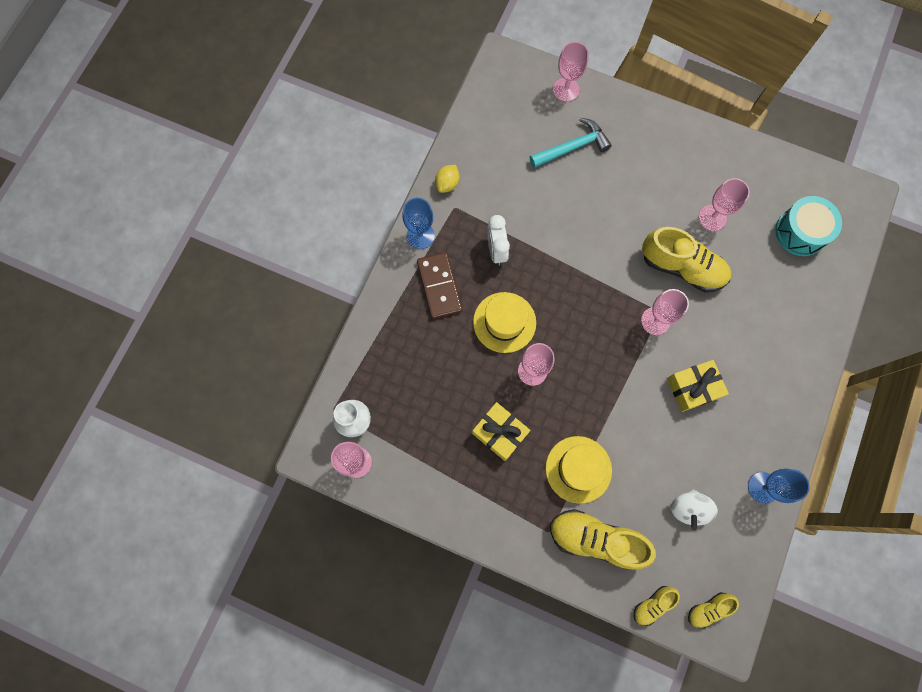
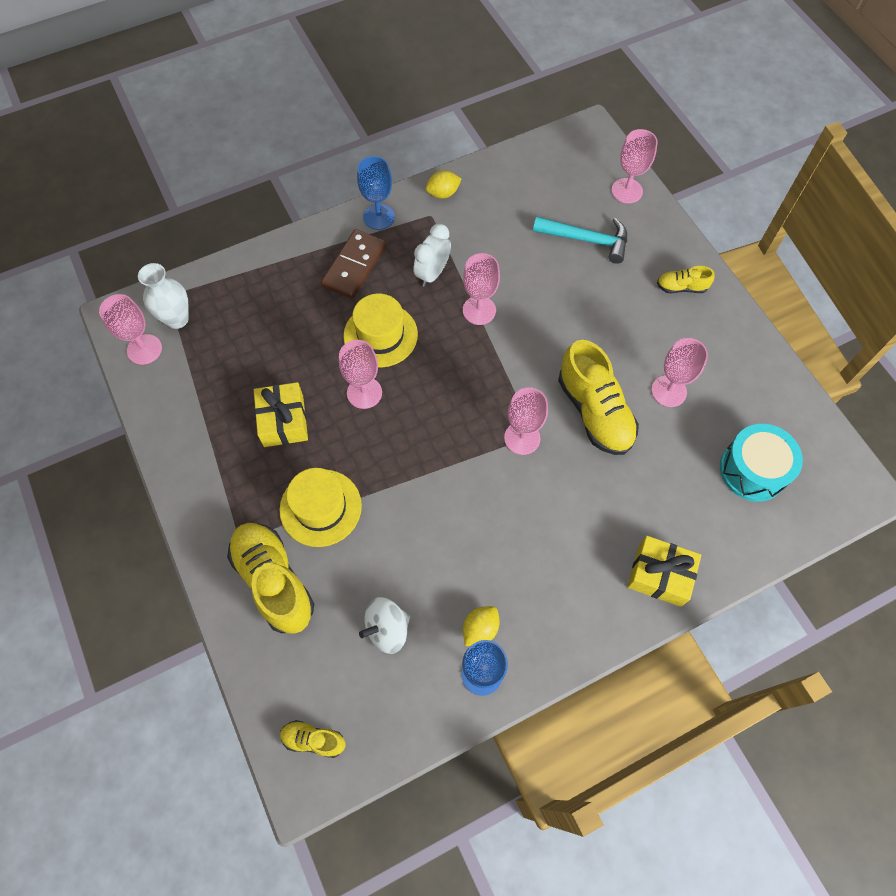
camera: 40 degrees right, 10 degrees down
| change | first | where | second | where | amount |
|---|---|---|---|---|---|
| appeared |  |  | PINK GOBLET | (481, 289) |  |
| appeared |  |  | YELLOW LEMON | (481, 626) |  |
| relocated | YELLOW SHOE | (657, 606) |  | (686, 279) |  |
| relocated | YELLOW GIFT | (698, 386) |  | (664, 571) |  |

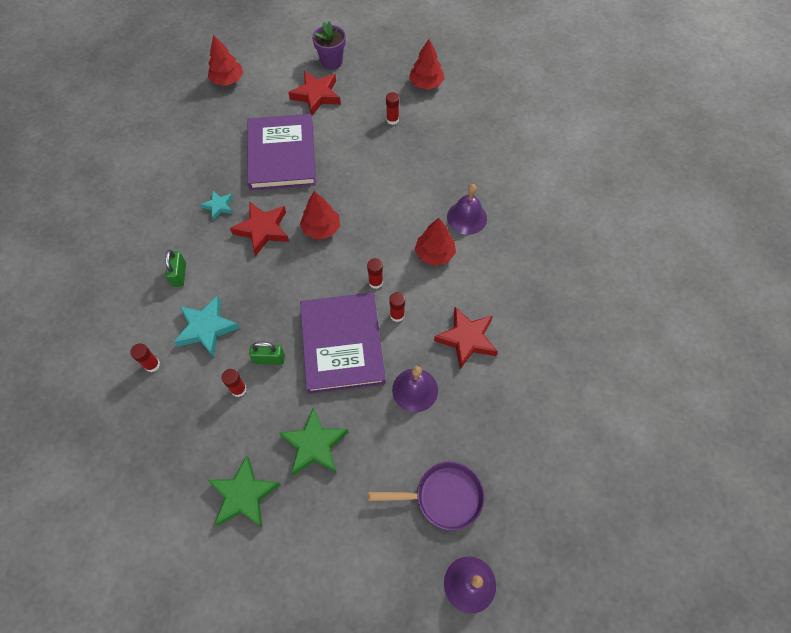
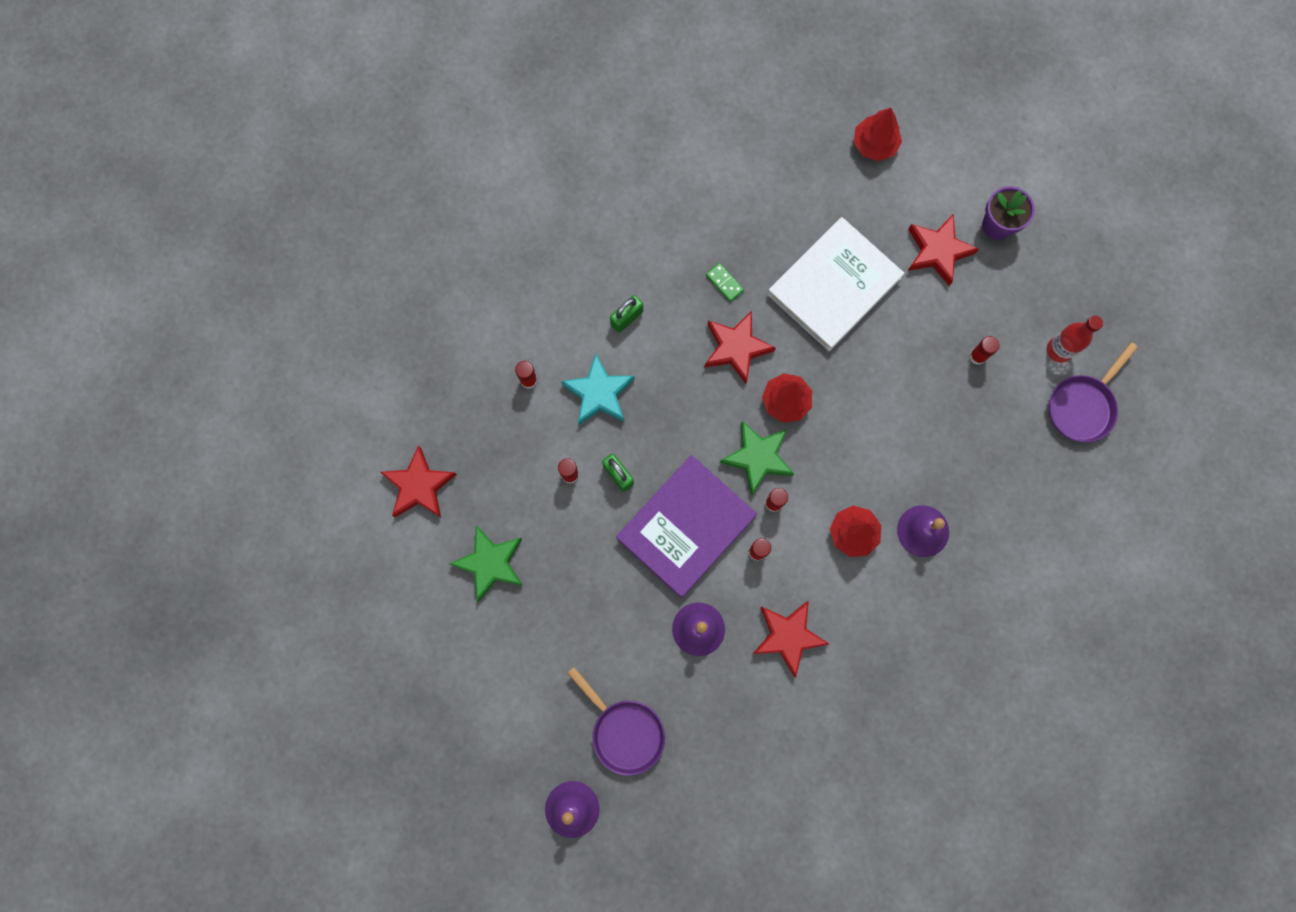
camera: 50 degrees right, 15 degrees up
| change | first | where | second | where | amount |
|---|---|---|---|---|---|
| appeared |  |  | RED STAR | (419, 481) |  |
| appeared |  |  | PURPLE PAN | (1093, 392) |  |
| relocated | GREEN STAR | (313, 441) |  | (757, 458) |  |
| exchanged | TURQUOISE STAR | (216, 205) | GREEN DOMINO | (725, 282) |  |
| exchanged | RED TREE | (427, 64) | RED BOTTLE | (1075, 339) |  |
| colour | PURPLE BOOK | (281, 152) | WHITE BOOK | (836, 284) |  |

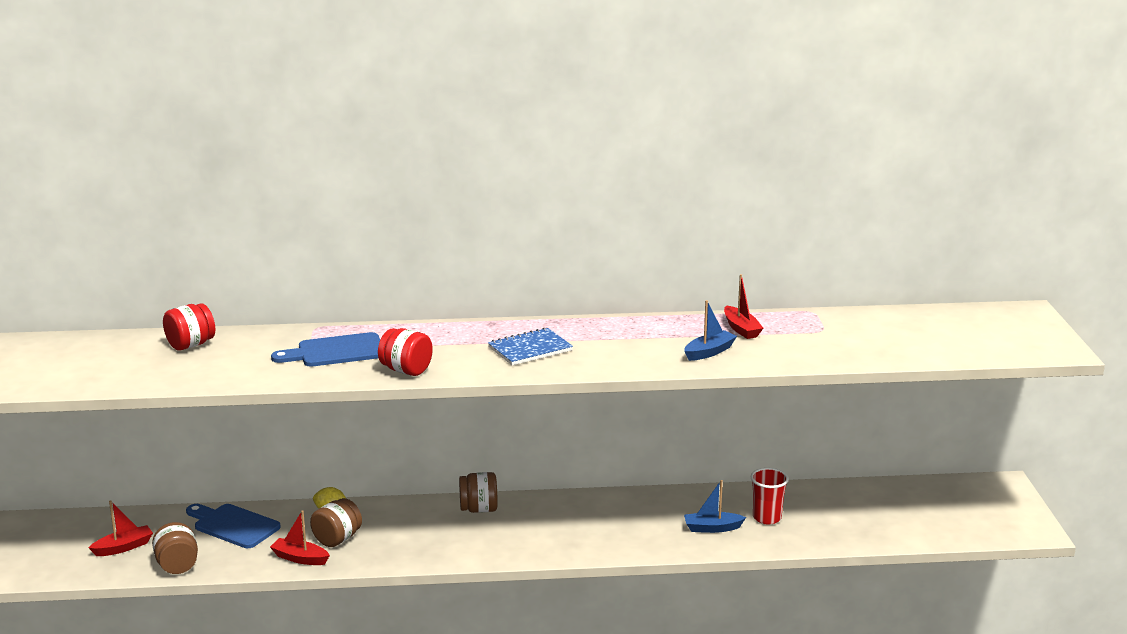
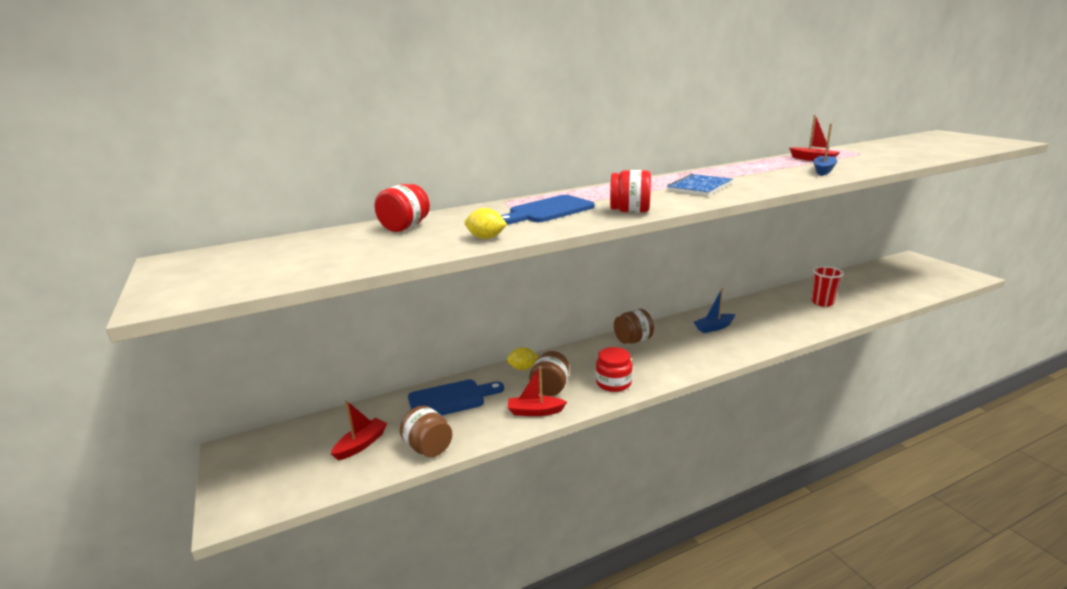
camera: 20 degrees left, 0 degrees up
| change | first | where | second | where | amount |
|---|---|---|---|---|---|
| appeared |  |  | YELLOW LEMON | (486, 223) |  |
| appeared |  |  | RED JAR | (614, 369) |  |
| relocated | BLUE BOAT | (715, 506) |  | (714, 310) |  |
| spun | BLUE CUTTING BOARD | (233, 526) |  | (456, 397) | 150 degrees clockwise |

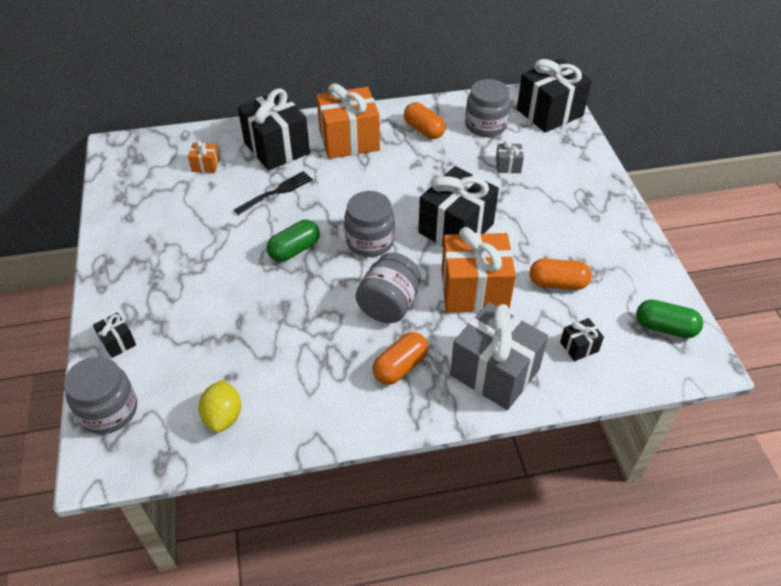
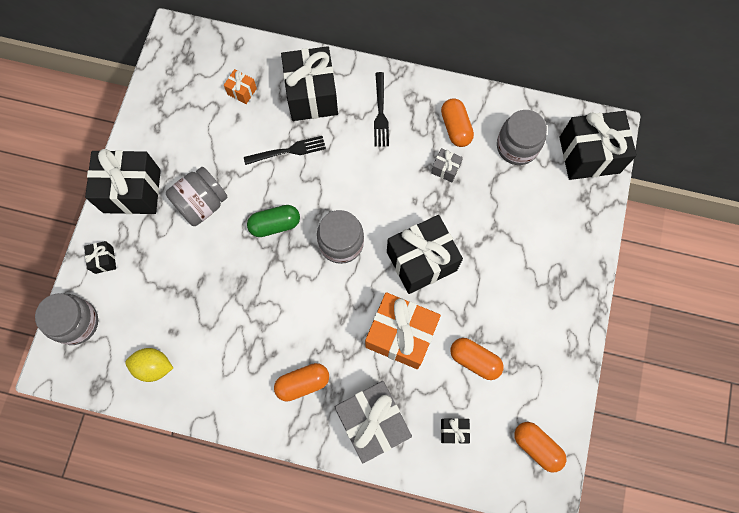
camera: 25 degrees right, 25 degrees up
| change | first | where | second | where | amount |
|---|---|---|---|---|---|
| appeared |  |  | BLACK GIFT | (123, 181) |  |
| relocated | GREY JAR | (388, 287) |  | (197, 196) |  |
| relocated | GREY GIFT | (510, 157) |  | (447, 165) |  |
| exchanged | ORANGE GIFT | (348, 121) | BLACK FORK | (381, 109) |  |
| colour | GREEN CAPSULE | (669, 319) | ORANGE CAPSULE | (540, 447) |  |
| spun | YELLOW LEMON | (219, 406) |  | (149, 365) | 75 degrees clockwise |

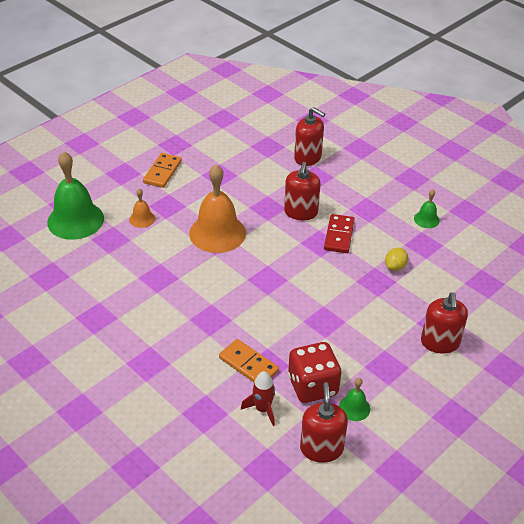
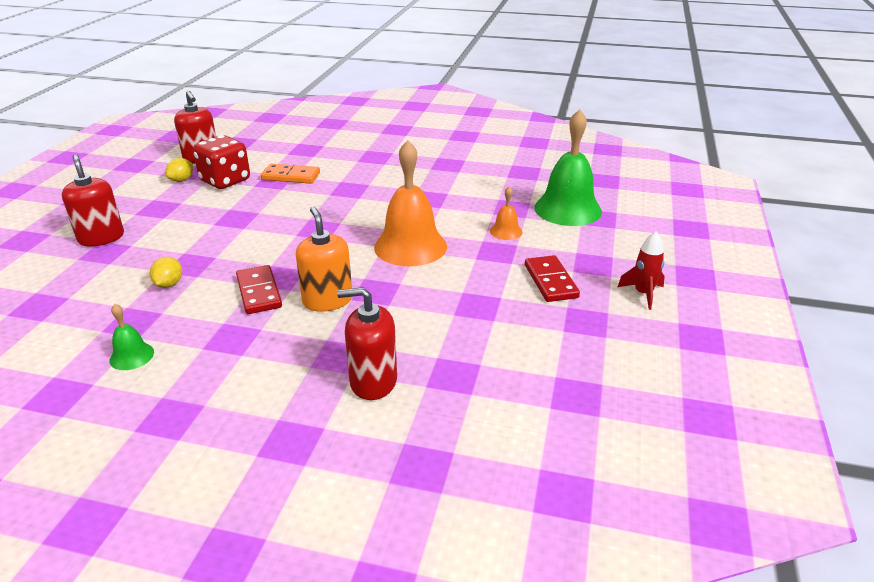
camera: 150 degrees right, 10 degrees down
| change | first | where | second | where | amount |
|---|---|---|---|---|---|
| relocated | RED ROCKET | (258, 398) |  | (641, 270) |  |
| exchanged | GREEN BELL | (354, 399) | YELLOW LEMON | (179, 170) |  |
| colour | ORANGE DOMINO | (162, 170) | RED DOMINO | (552, 278) |  |
| colour | RED SOAP DISPENSER | (302, 191) | ORANGE SOAP DISPENSER | (324, 259) |  |

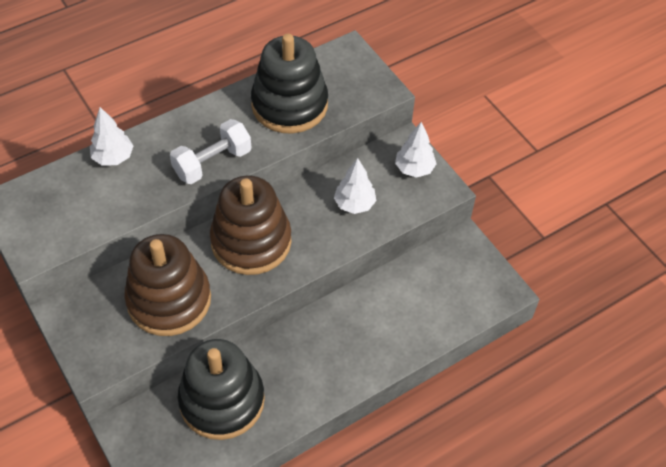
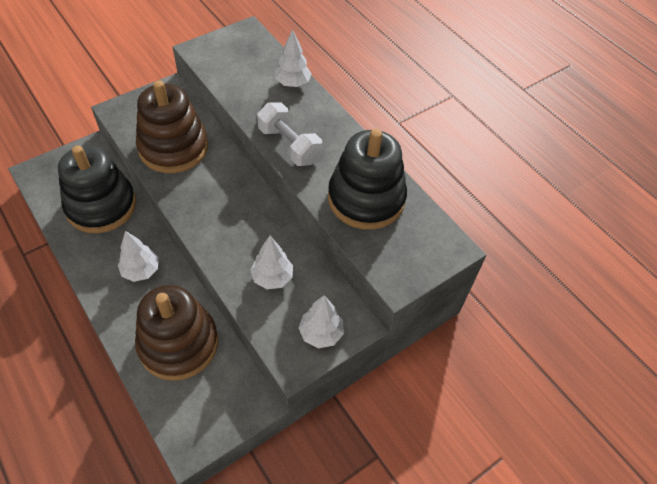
camera: 85 degrees right, 0 degrees up
| change | first | where | second | where | amount |
|---|---|---|---|---|---|
| appeared |  |  | WHITE TREE | (138, 256) |  |
| relocated | BROWN STACKING TOY | (251, 225) |  | (176, 333) |  |

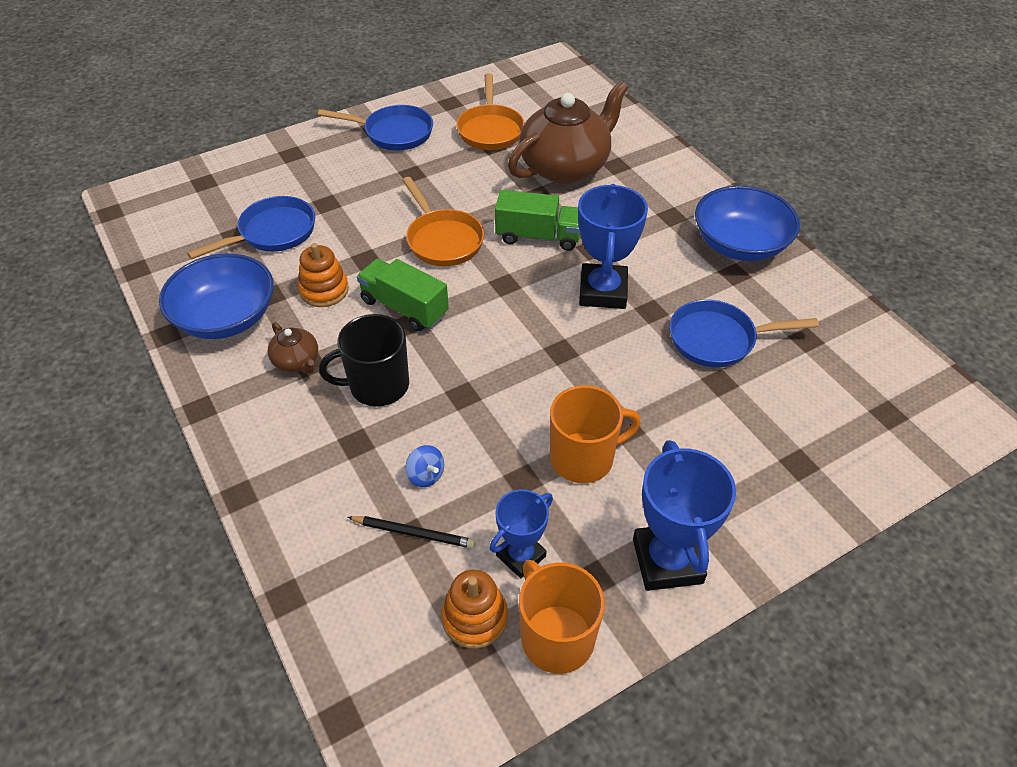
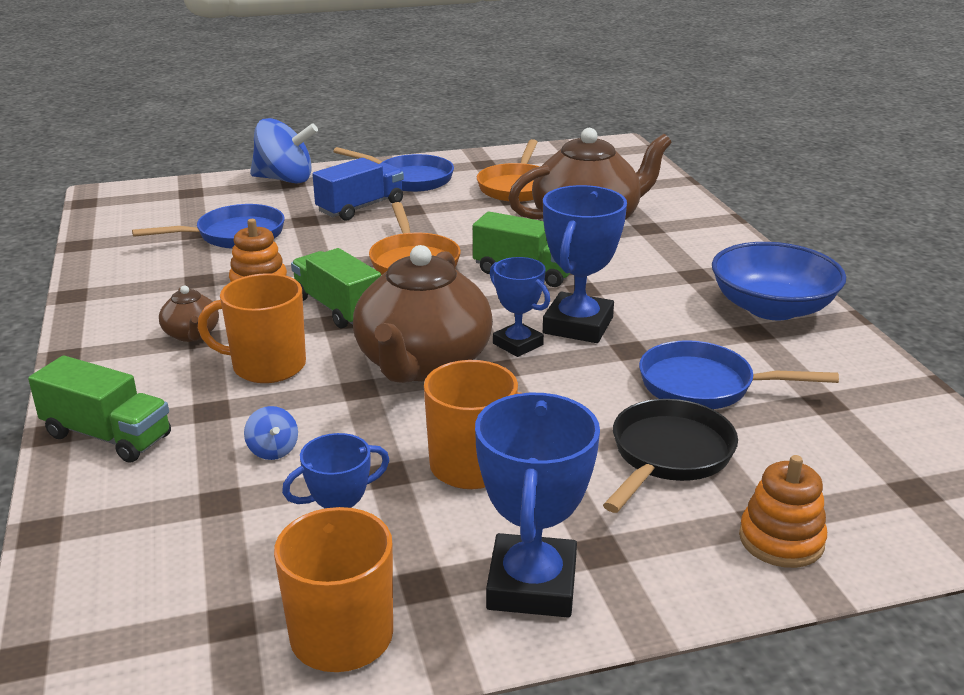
camera: 15 degrees right, 20 degrees down
| change | first | where | second | where | amount |
|---|---|---|---|---|---|
| missing | BLUE BOWL | (216, 296) |  |  |  |
| missing | BLACK PENCIL | (411, 532) |  |  |  |
| appeared |  |  | GREEN TRUCK | (99, 409) |  |
| appeared |  |  | BLUE SPINNING TOP | (284, 151) |  |
| appeared |  |  | BLUE TRUCK | (358, 189) |  |
| appeared |  |  | BROWN TEAPOT | (423, 314) |  |
| appeared |  |  | BLUE TROPHY | (520, 307) |  |
| appeared |  |  | BLACK PAN | (670, 456) |  |
| relocated | ORANGE STACKING TOY | (474, 609) |  | (783, 511) |  |
| colour | BLACK MUG | (364, 360) | ORANGE MUG | (252, 328) |  |

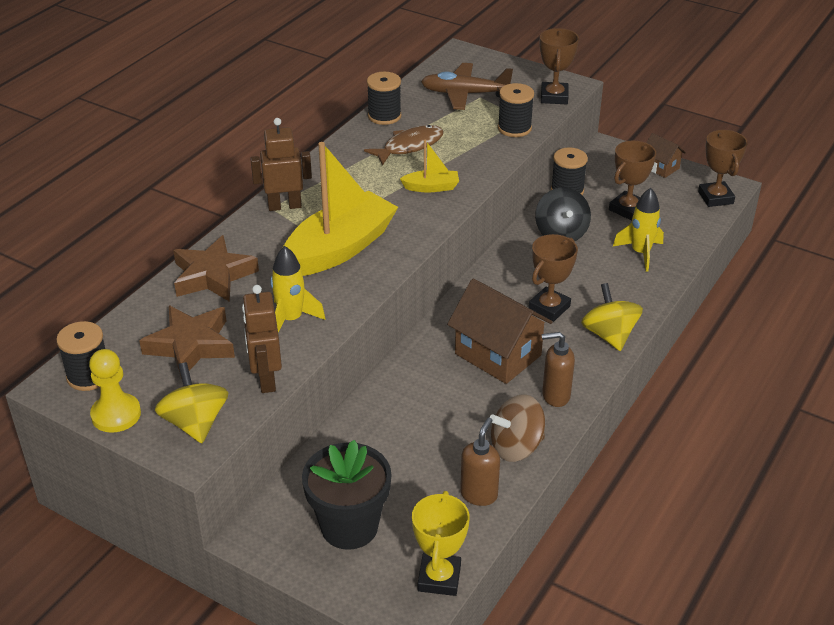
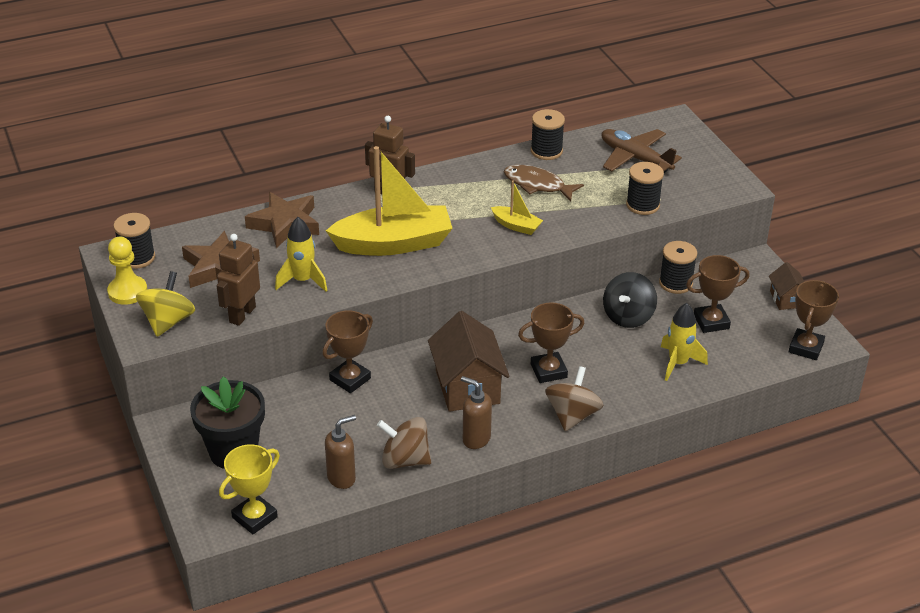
camera: 35 degrees right, 0 degrees up
| change | first | where | second | where | amount |
|---|---|---|---|---|---|
| relocated | BROWN TROPHY | (559, 66) |  | (347, 351) |  |
| colour | YELLOW SPINNING TOP | (612, 317) | BROWN SPINNING TOP | (574, 398) |  |
| spun | BROWN FISH | (404, 145) |  | (544, 183) | 150 degrees counterclockwise |

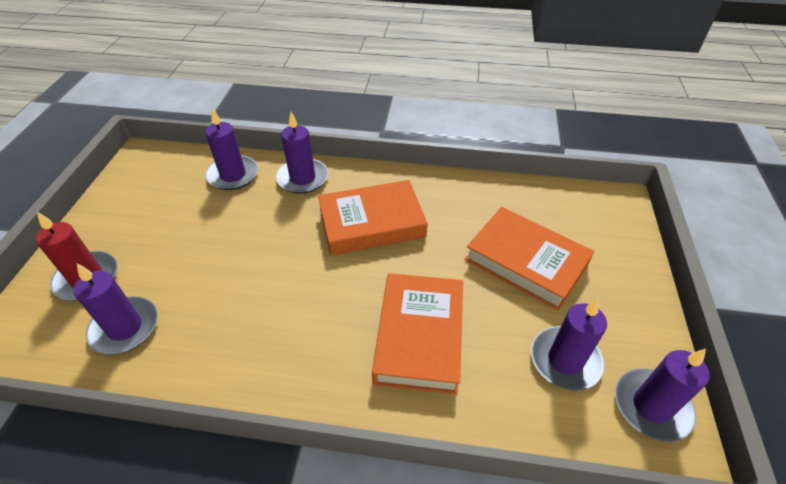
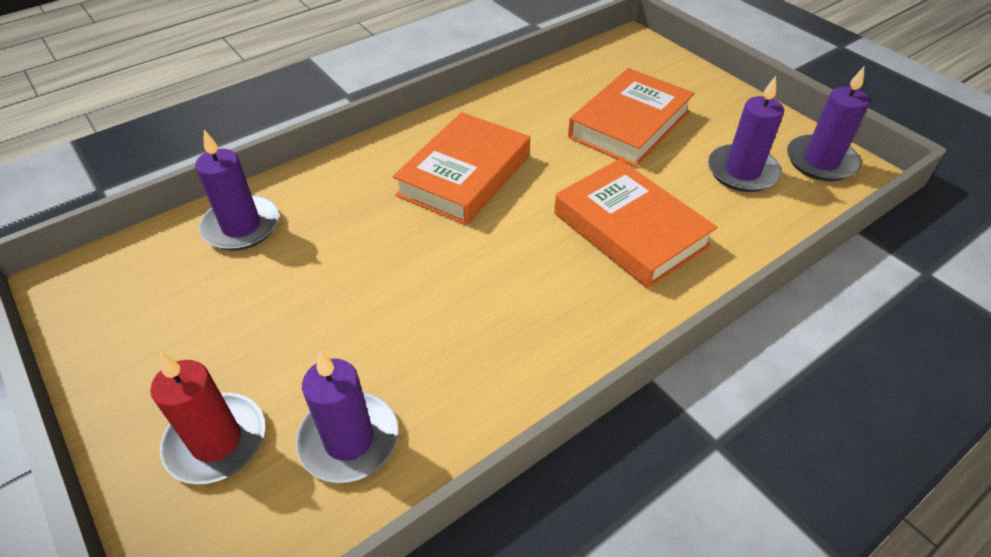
camera: 45 degrees left, 0 degrees up
| change | first | where | second | where | amount |
|---|---|---|---|---|---|
| missing | PURPLE CANDLE | (302, 153) |  |  |  |
| spun | ORANGE BOOK | (529, 259) |  | (631, 117) | 45 degrees counterclockwise |

